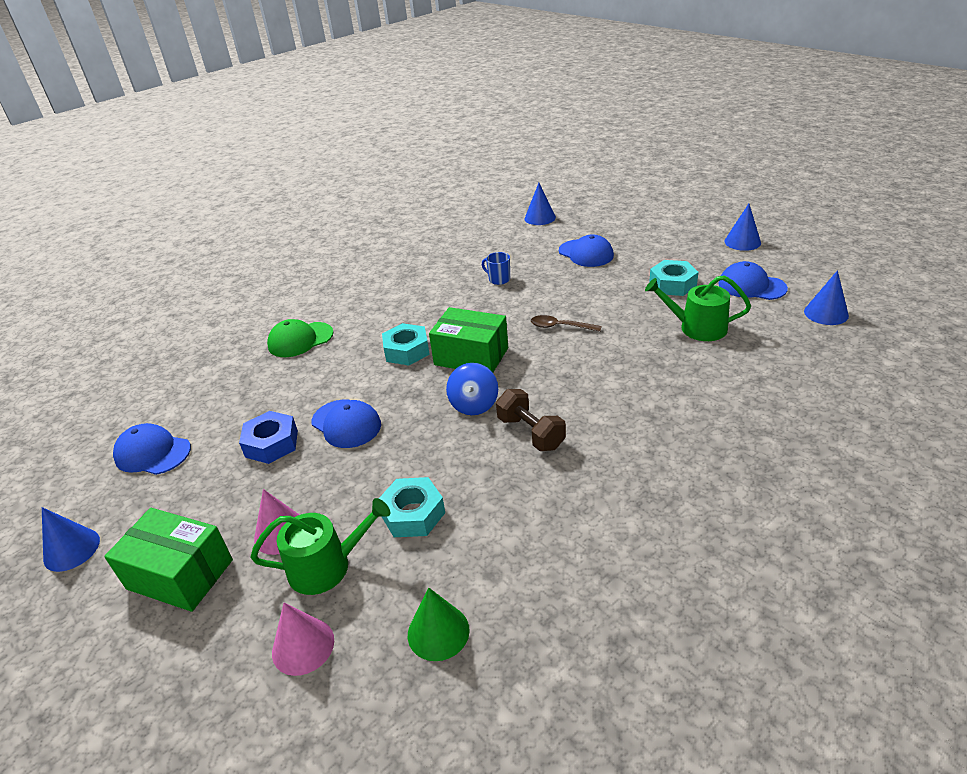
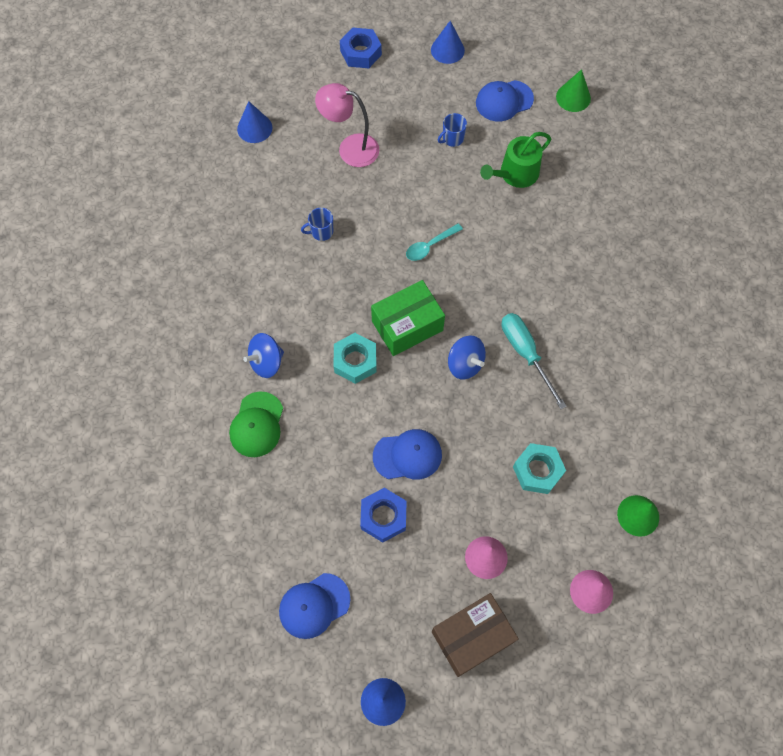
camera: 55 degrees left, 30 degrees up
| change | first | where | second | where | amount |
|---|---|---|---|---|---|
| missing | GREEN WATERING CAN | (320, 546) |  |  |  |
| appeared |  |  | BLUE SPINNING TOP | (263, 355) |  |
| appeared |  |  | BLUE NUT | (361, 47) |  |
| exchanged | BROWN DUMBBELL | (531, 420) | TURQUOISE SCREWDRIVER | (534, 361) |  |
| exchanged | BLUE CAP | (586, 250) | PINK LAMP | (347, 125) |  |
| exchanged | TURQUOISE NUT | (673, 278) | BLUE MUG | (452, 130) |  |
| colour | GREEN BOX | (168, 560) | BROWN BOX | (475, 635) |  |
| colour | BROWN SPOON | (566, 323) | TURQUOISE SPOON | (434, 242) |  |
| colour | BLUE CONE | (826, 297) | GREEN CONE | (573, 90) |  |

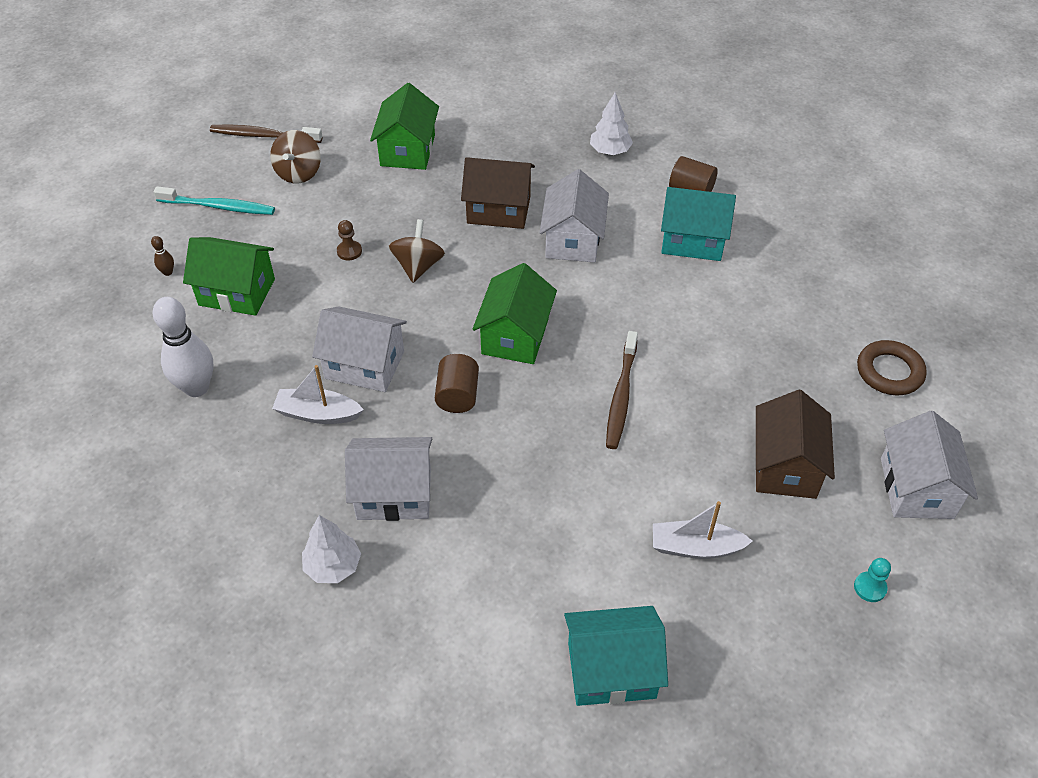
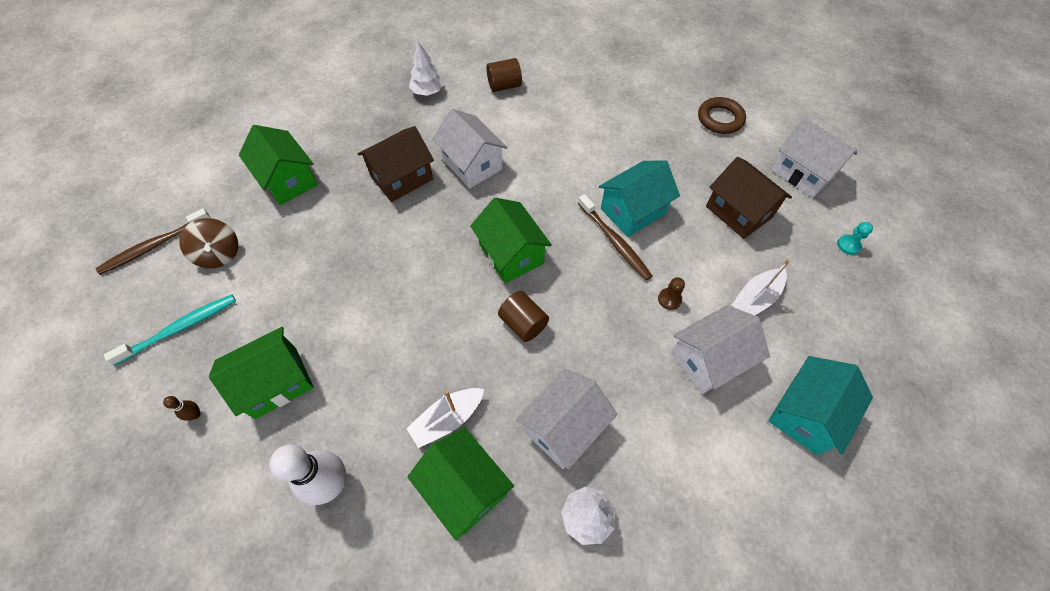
camera: 45 degrees left, 10 degrees up
| change | first | where | second | where | amount |
|---|---|---|---|---|---|
| missing | BROWN SPINNING TOP | (417, 251) |  |  |  |
| appeared |  |  | GREEN HOUSE | (460, 484) |  |
| relocated | WHITE HOUSE | (359, 349) |  | (720, 349) |  |
| relocated | BROWN PAWN | (349, 240) |  | (671, 293) |  |
| relocated | TURQUOISE HOUSE | (698, 224) |  | (639, 198) |  |

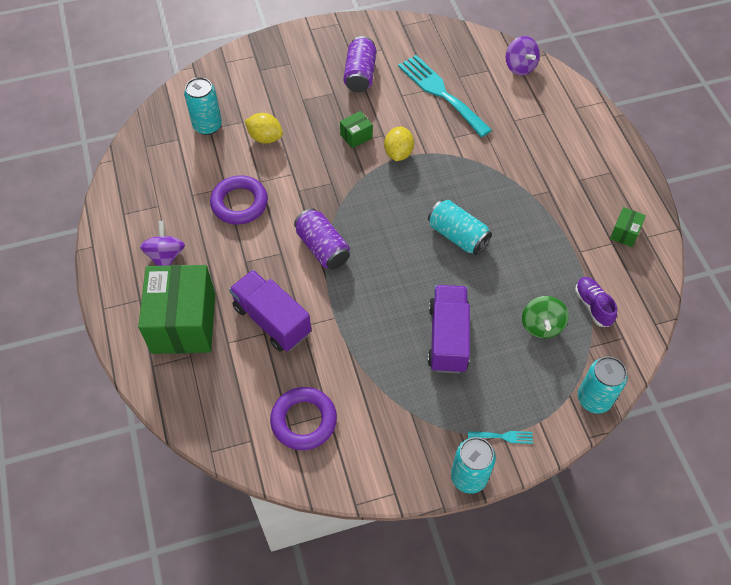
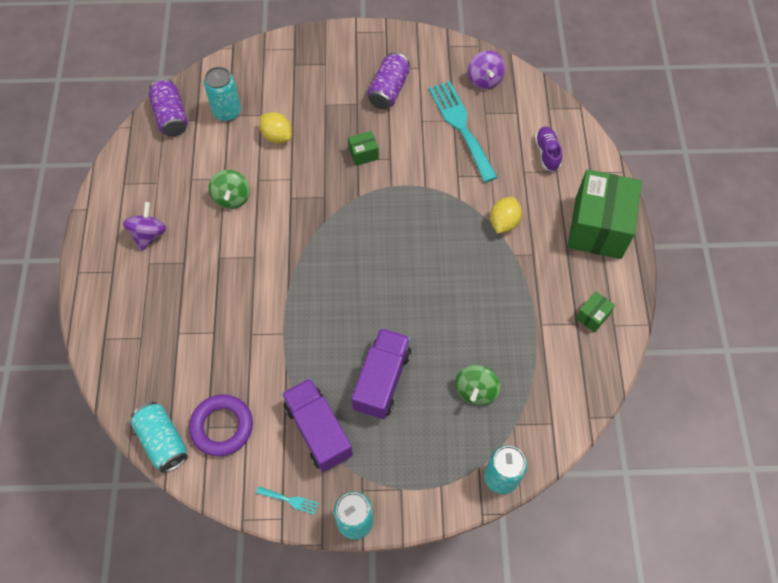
camera: 15 degrees right, 5 degrees up
| change | first | where | second | where | amount |
|---|---|---|---|---|---|
| relocated | GREEN BOX | (176, 309) |  | (604, 214) |  |
| relocated | PURPLE TRUCK | (270, 310) |  | (317, 425) |  |
| relocated | PURPLE CAN | (322, 239) |  | (168, 108) |  |
| relocated | YELLOW LEMON | (399, 143) |  | (506, 215) |  |
| relocated | TURQUOISE CAN | (460, 227) |  | (159, 437) |  |
| relocated | TURQUOISE FORK | (500, 437) |  | (287, 500) |  |
| relocated | PURPLE SPINNING TOP | (523, 56) |  | (486, 70) |  |
| relocated | PURPLE SHOE | (596, 302) |  | (548, 149) |  |
| exchanged | PURPLE RING | (239, 200) | GREEN SPINNING TOP | (229, 189) |  |

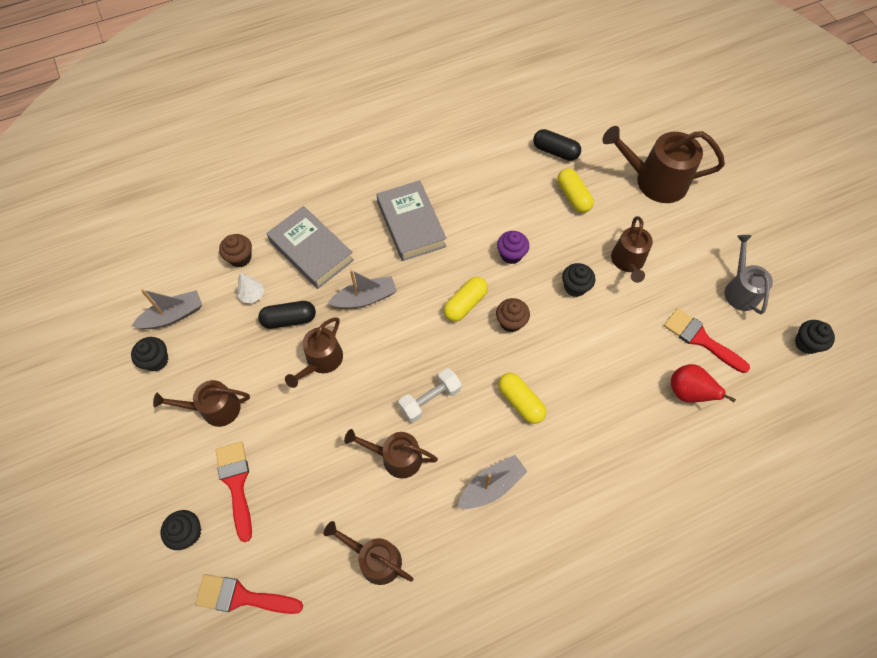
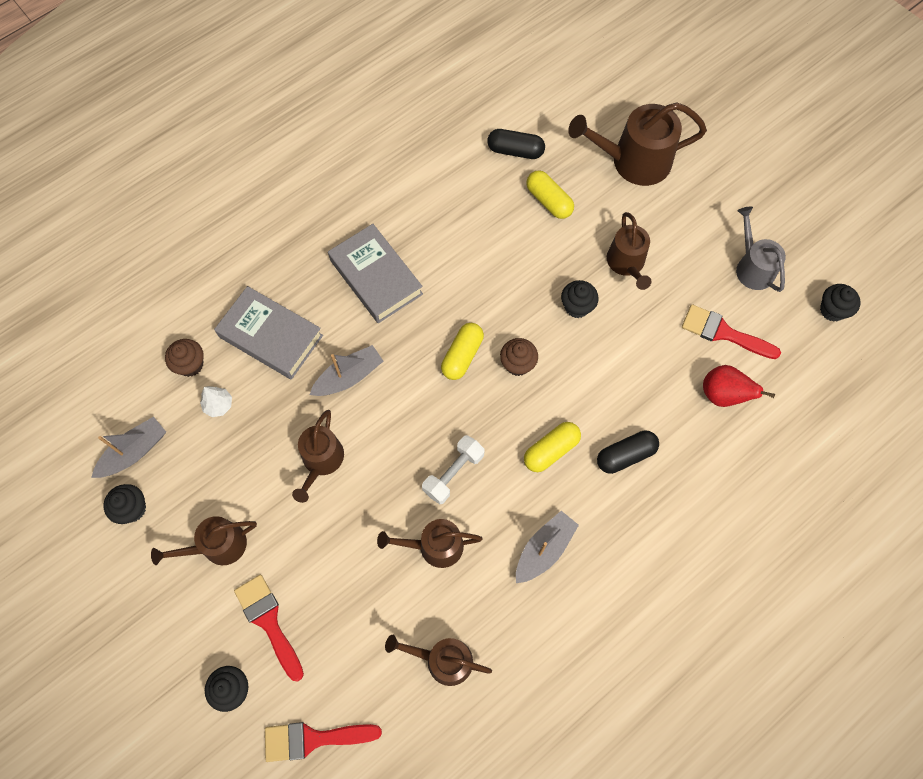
camera: 15 degrees left, 5 degrees up
| change | first | where | second | where | amount |
|---|---|---|---|---|---|
| missing | PURPLE CUPCAKE | (513, 247) |  |  |  |
| relocated | BLACK CAPSULE | (287, 315) |  | (628, 452) |  |
| spun | YELLOW CAPSULE | (522, 398) |  | (552, 447) | 75 degrees counterclockwise |

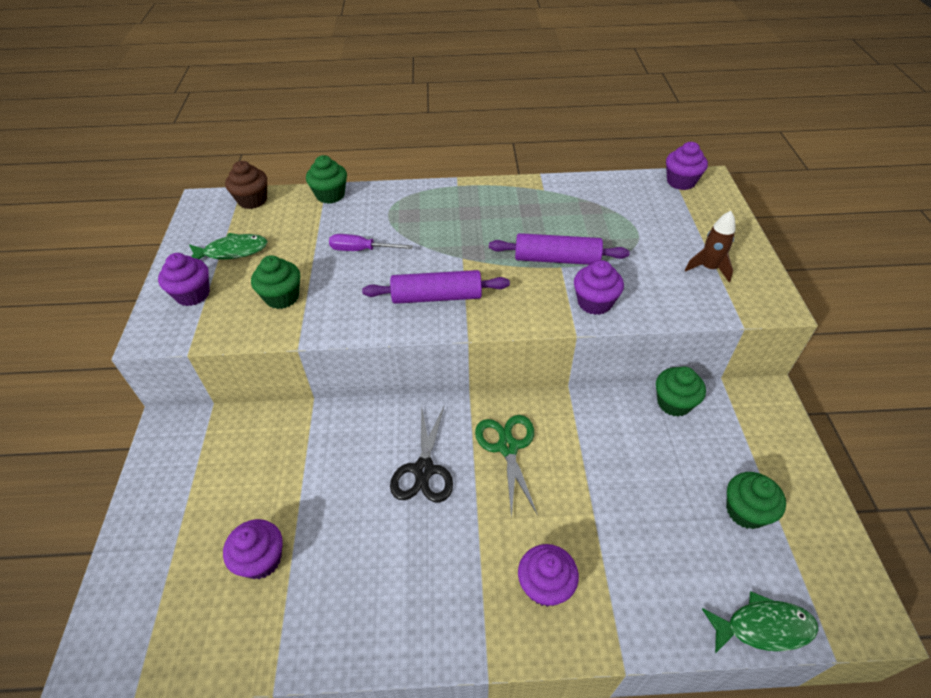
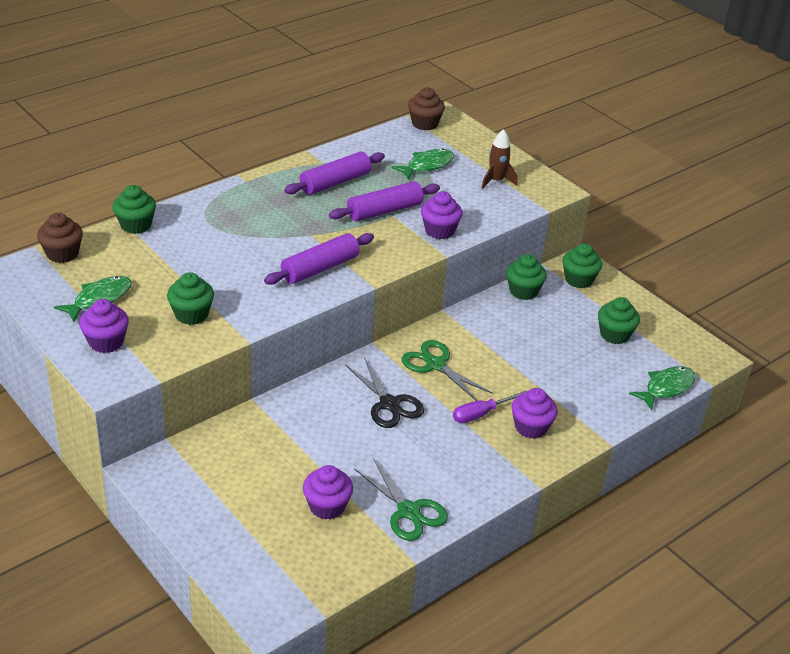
camera: 40 degrees left, 10 degrees down
| change | first | where | second | where | amount |
|---|---|---|---|---|---|
| appeared |  |  | PURPLE ROLLING PIN | (334, 173) |  |
| appeared |  |  | GREEN SCISSORS | (401, 499) |  |
| appeared |  |  | GREEN FISH | (422, 164) |  |
| appeared |  |  | GREEN CUPCAKE | (582, 265) |  |
| relocated | PURPLE SCREWDRIVER | (371, 242) |  | (489, 406) |  |
| colour | PURPLE CUPCAKE | (687, 166) | BROWN CUPCAKE | (426, 109) |  |

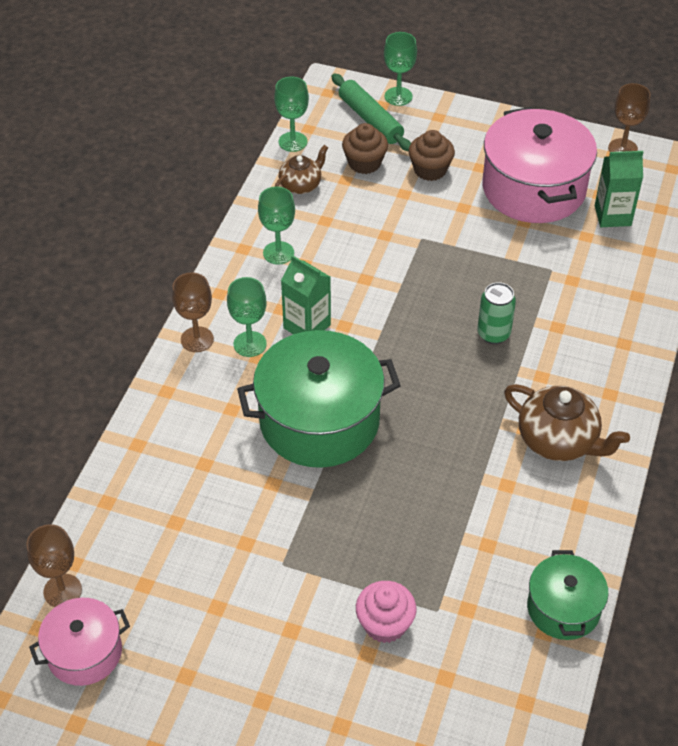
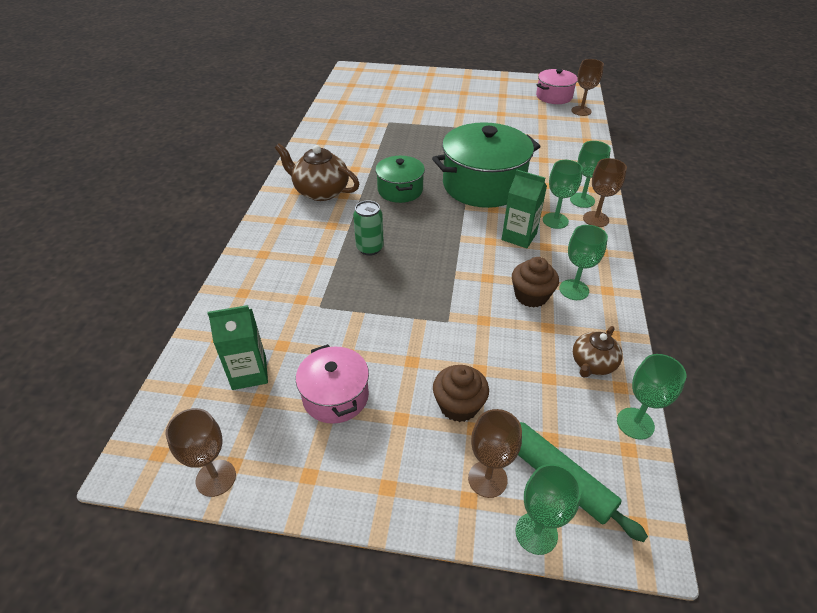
camera: 170 degrees right, 5 degrees down
| change | first | where | second | where | amount |
|---|---|---|---|---|---|
| missing | PINK CUPCAKE | (386, 612) |  |  |  |
| appeared |  |  | BROWN GOBLET | (495, 453) |  |
| appeared |  |  | GREEN GOBLET | (590, 174) |  |
| relocated | BROWN CUPCAKE | (365, 148) |  | (535, 282) |  |
| relocated | GREEN POT | (567, 595) |  | (400, 179) |  |
| size | PINK POT | (539, 165) |  | (332, 384) | x0.55 |

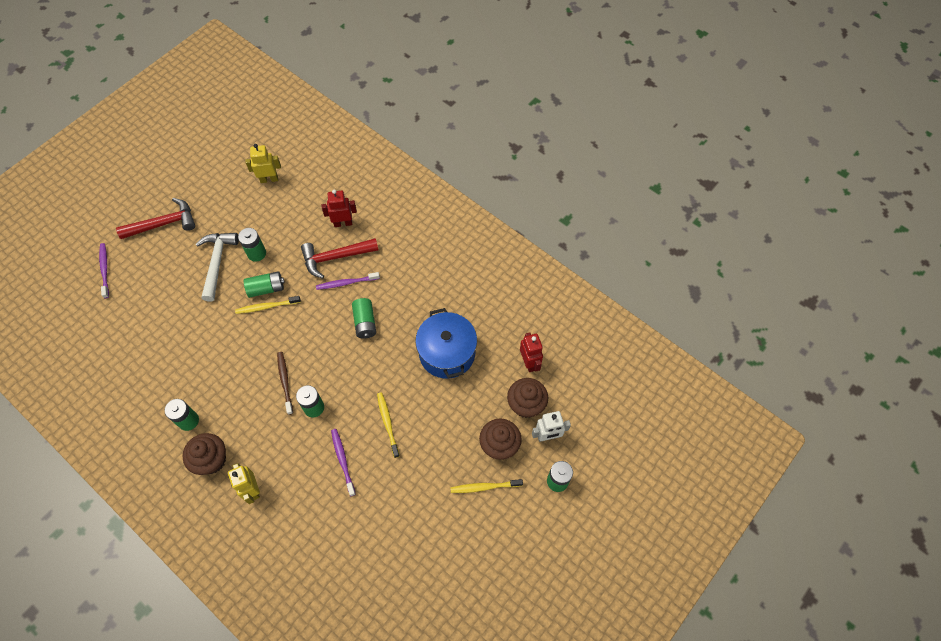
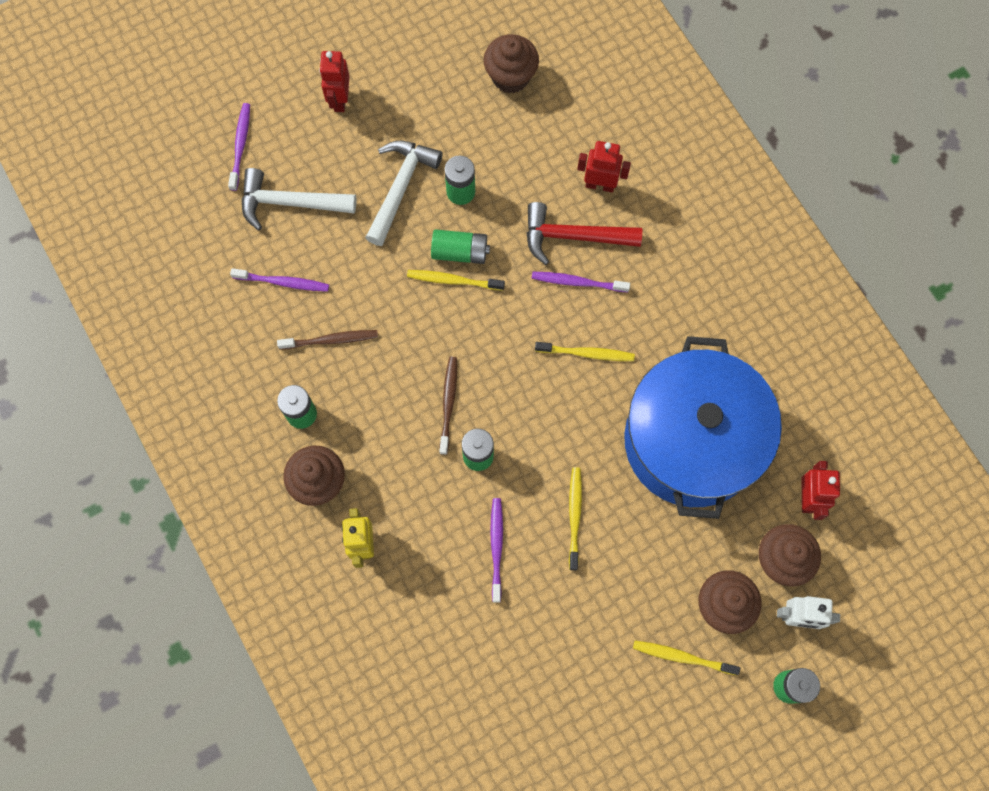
camera: 20 degrees right, 10 degrees up
| change | first | where | second | where | amount |
|---|---|---|---|---|---|
| appeared |  |  | PURPLE TOOTHBRUSH | (279, 280) |  |
| appeared |  |  | WHITE HAMMER | (299, 199) |  |
| appeared |  |  | BROWN TOOTHBRUSH | (327, 340) |  |
| exchanged | RED HAMMER | (155, 218) | RED ROBOT | (334, 81) |  |
| exchanged | YELLOW ROBOT | (263, 163) | BROWN CUPCAKE | (511, 63) |  |
| exchanged | GREEN BATTERY | (364, 318) | YELLOW TOOTHBRUSH | (585, 351) |  |
| size | BLUE POT | (446, 343) |  | (703, 427) | x1.59 |

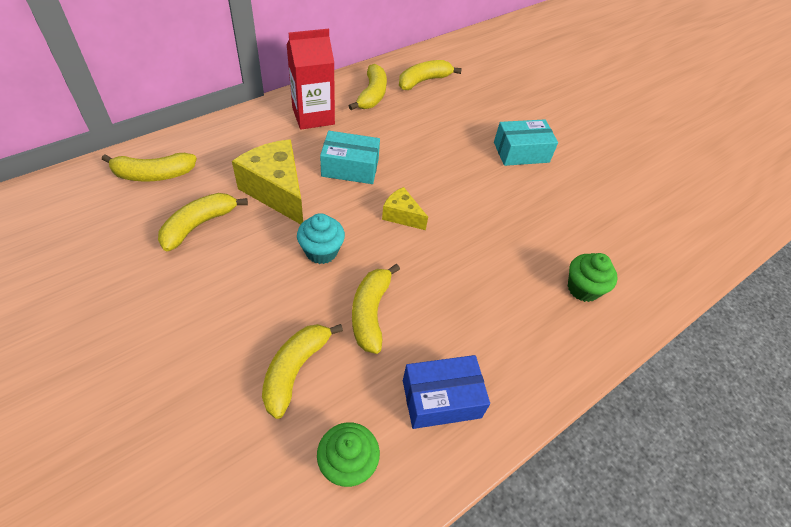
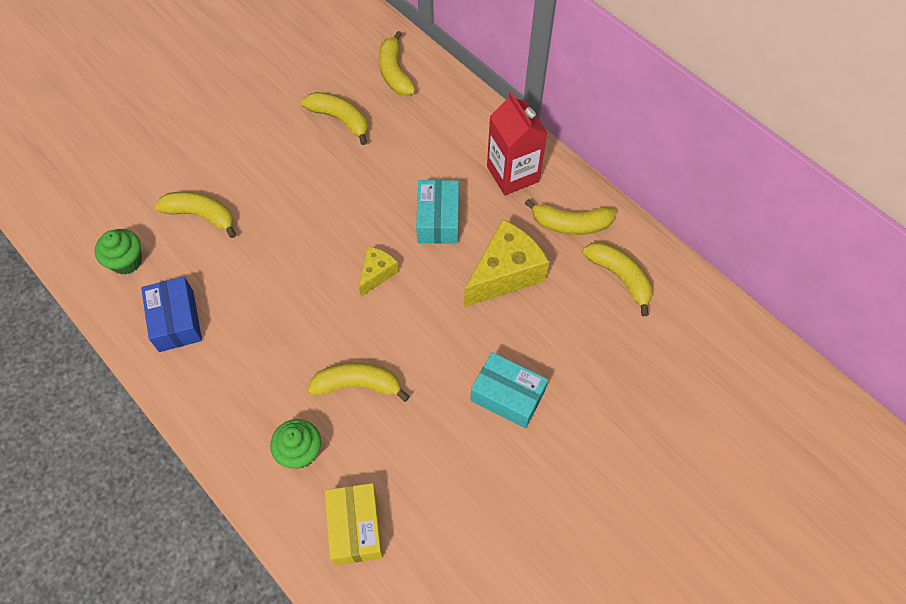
camera: 90 degrees right, 10 degrees up
| change | first | where | second | where | amount |
|---|---|---|---|---|---|
| missing | TURQUOISE CUPCAKE | (321, 238) |  |  |  |
| appeared |  |  | YELLOW BOX | (354, 524) |  |
| relocated | YELLOW CHEESE | (267, 181) |  | (506, 263) |  |
| relocated | YELLOW BANANA | (376, 309) |  | (359, 382) |  |
| spun | TURQUOISE BOX | (526, 142) |  | (509, 390) | 45 degrees counterclockwise |

